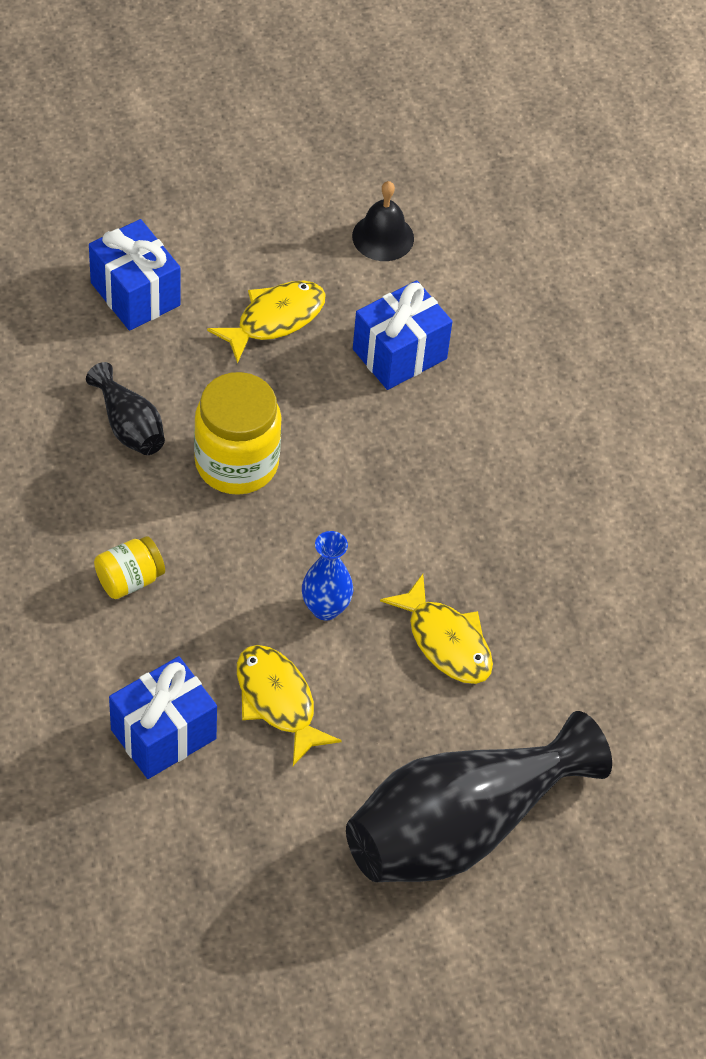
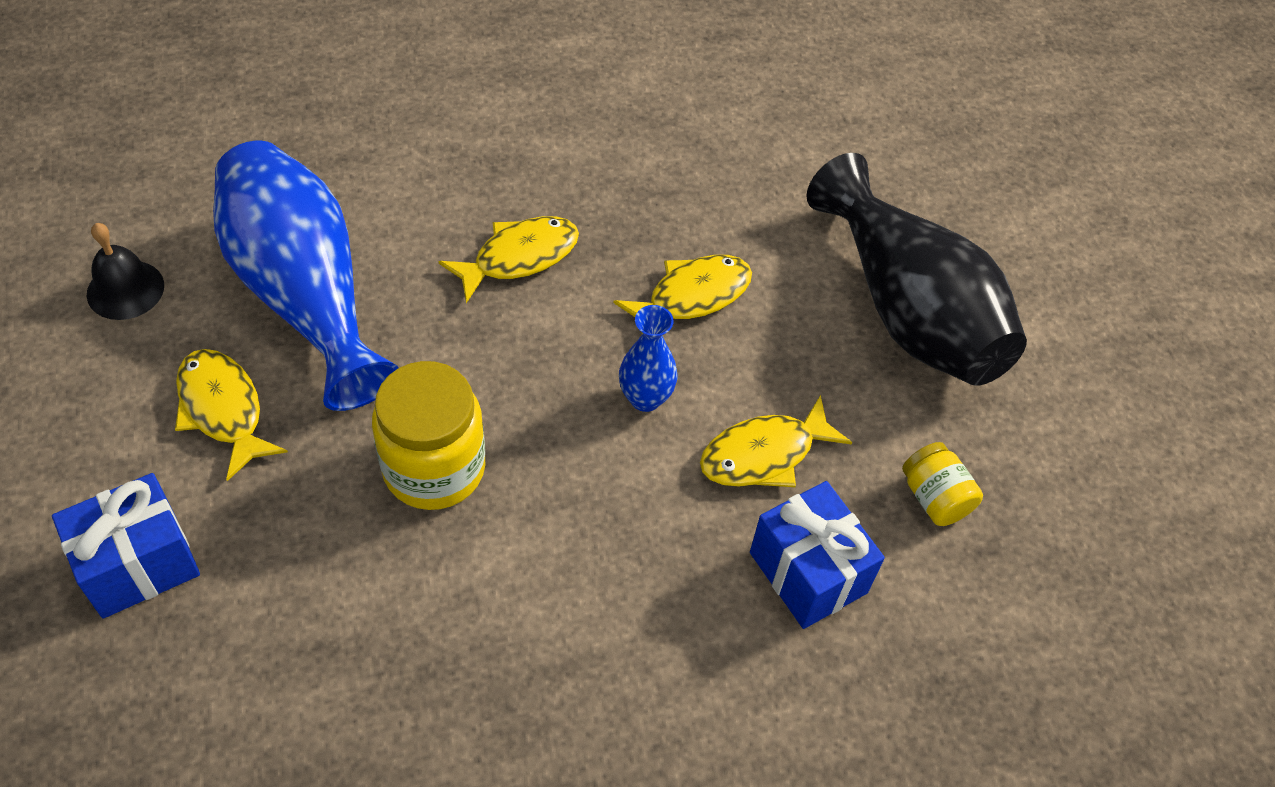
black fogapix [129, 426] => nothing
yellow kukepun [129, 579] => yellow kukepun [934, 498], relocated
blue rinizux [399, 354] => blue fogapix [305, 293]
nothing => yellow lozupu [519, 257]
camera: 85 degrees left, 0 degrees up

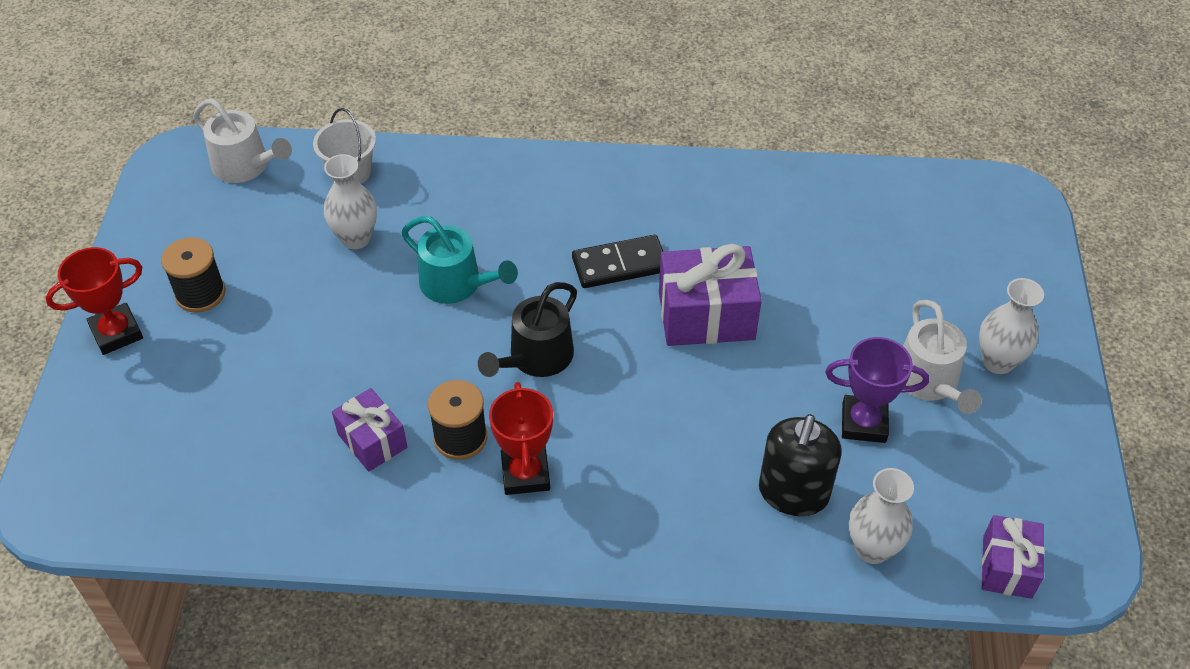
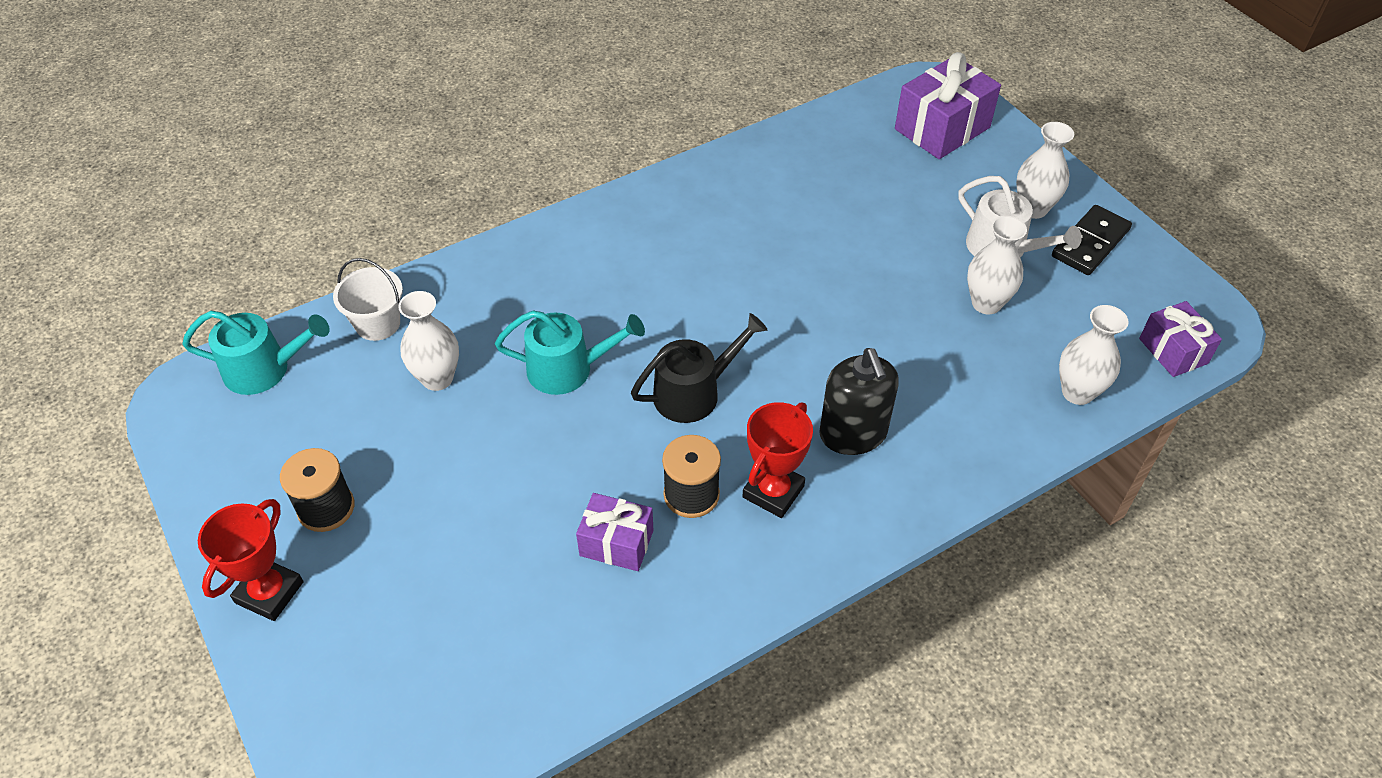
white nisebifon [245, 166] => turquoise nisebifon [264, 369]
black nisebifon [536, 357] => black nisebifon [693, 392], 120 degrees counterclockwise
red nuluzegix [525, 474] => red nuluzegix [773, 492], 75 degrees clockwise
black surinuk [620, 265] => black surinuk [1090, 243], relocated
purple rinizux [706, 316] => purple rinizux [942, 128], relocated
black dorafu [793, 493] => black dorafu [853, 434], relocated
purple nuluzegix [864, 423] => white fogapix [986, 303]
camera: 35 degrees left, 0 degrees up

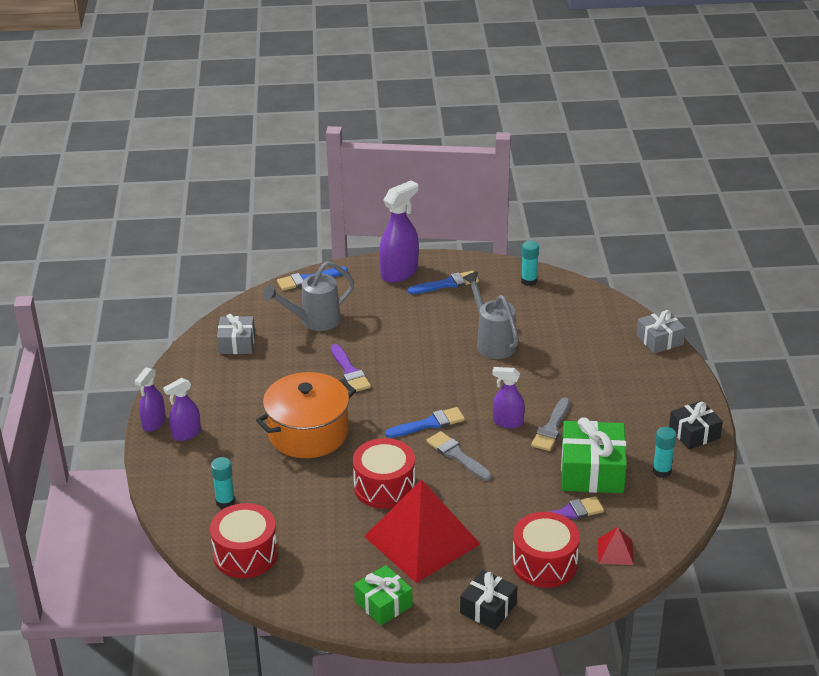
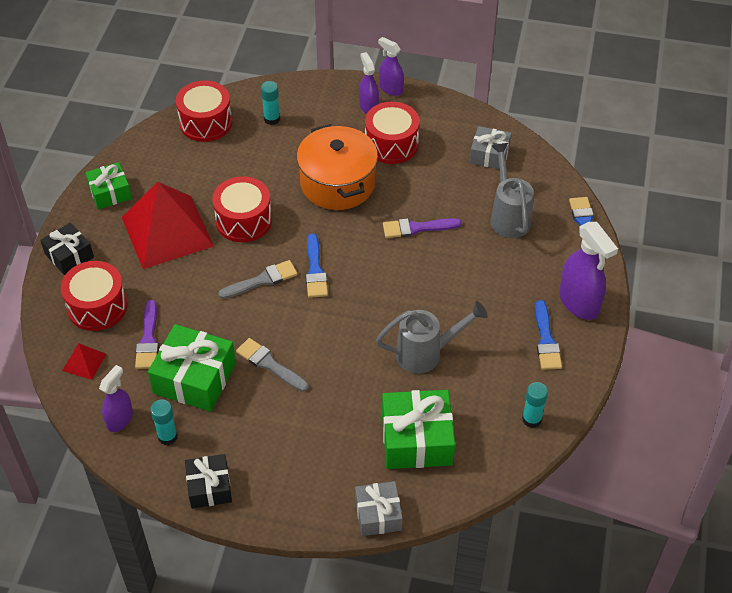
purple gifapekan [507, 422] => purple gifapekan [120, 419], relocated
nothing => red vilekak [391, 144]
nothing => green rinizux [417, 439]
camera: 105 degrees right, 15 degrees up

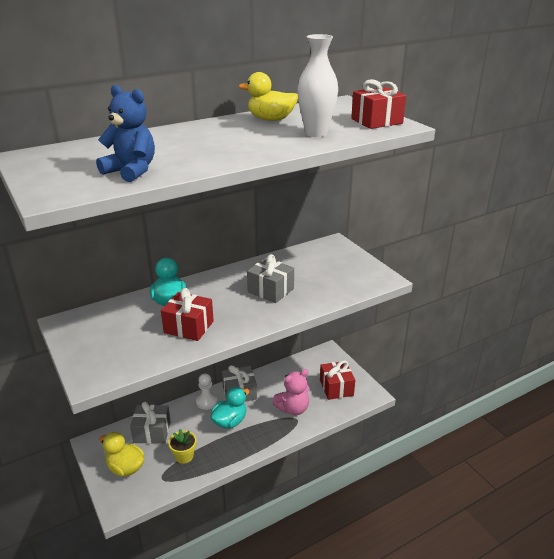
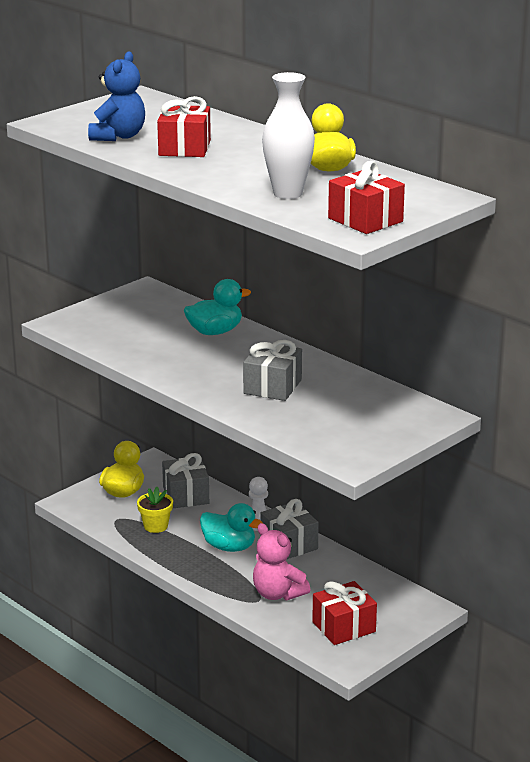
red rinizux [189, 327] => red rinizux [184, 148], relocated
camera: 75 degrees right, 5 degrees down

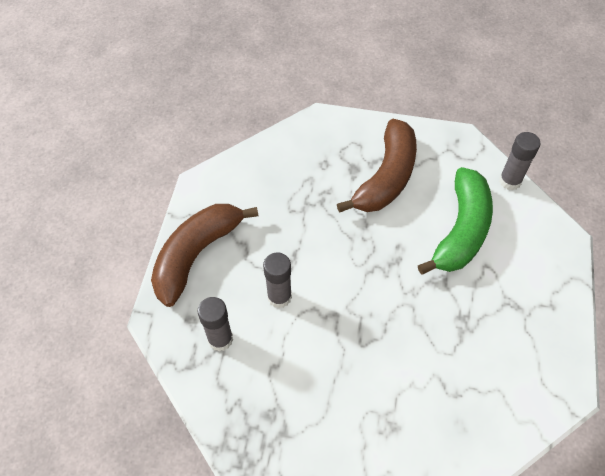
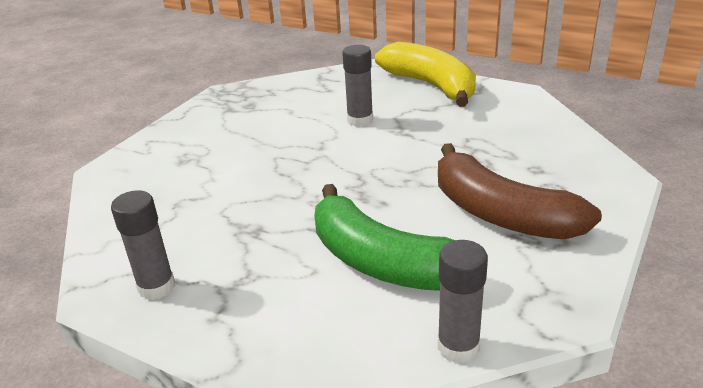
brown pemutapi [196, 255] => yellow pemutapi [431, 85]
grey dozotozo [220, 339] => grey dozotozo [156, 287], relocated
camera: 110 degrees right, 25 degrees down

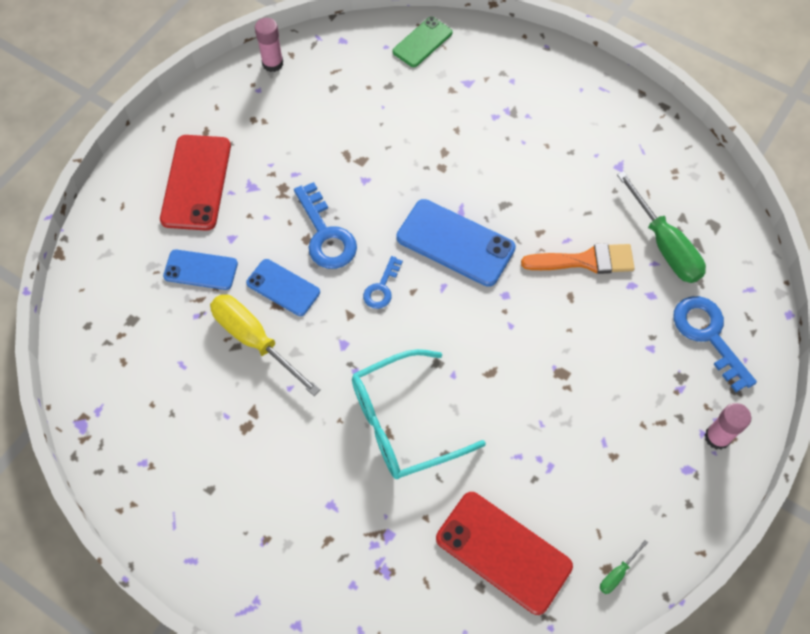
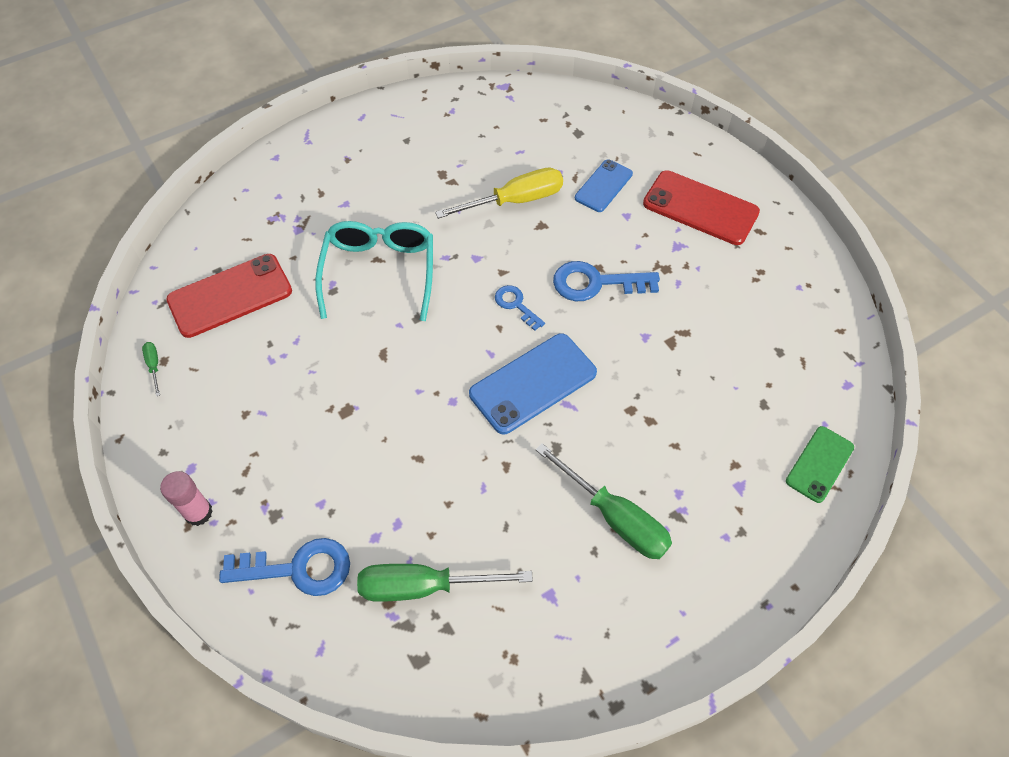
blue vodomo [283, 287] => nothing
pink dozotozo [272, 63] => nothing
green vodomo [422, 42] => green vodomo [819, 464], 60 degrees clockwise
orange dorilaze [585, 261] => nothing
nothing => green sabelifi [615, 517]
camera: 115 degrees right, 5 degrees down

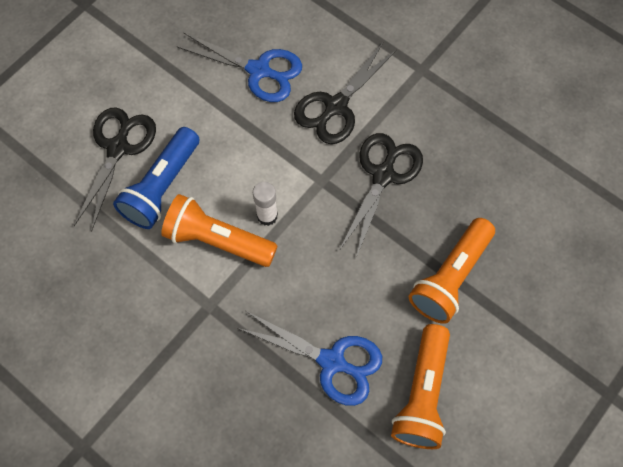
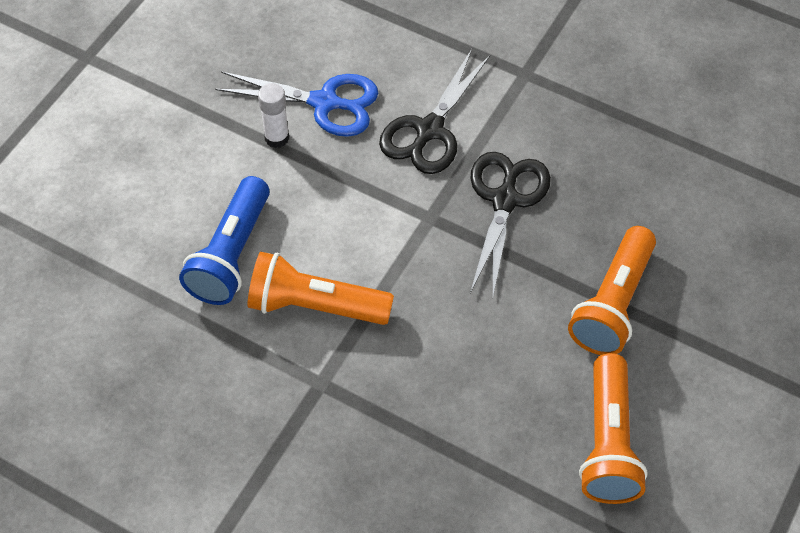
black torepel [118, 148] => nothing
blue torepel [332, 362] => nothing
white dozotozo [267, 216] => white dozotozo [277, 138], relocated
camera: 10 degrees left, 10 degrees down

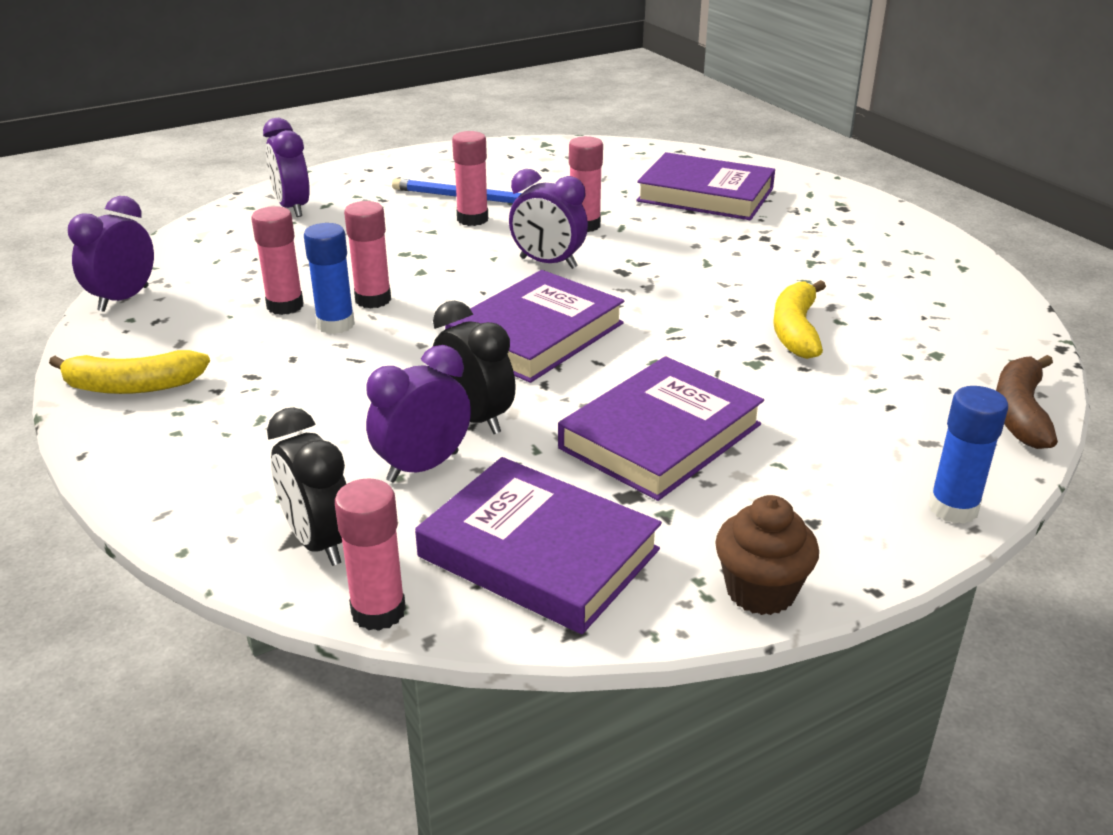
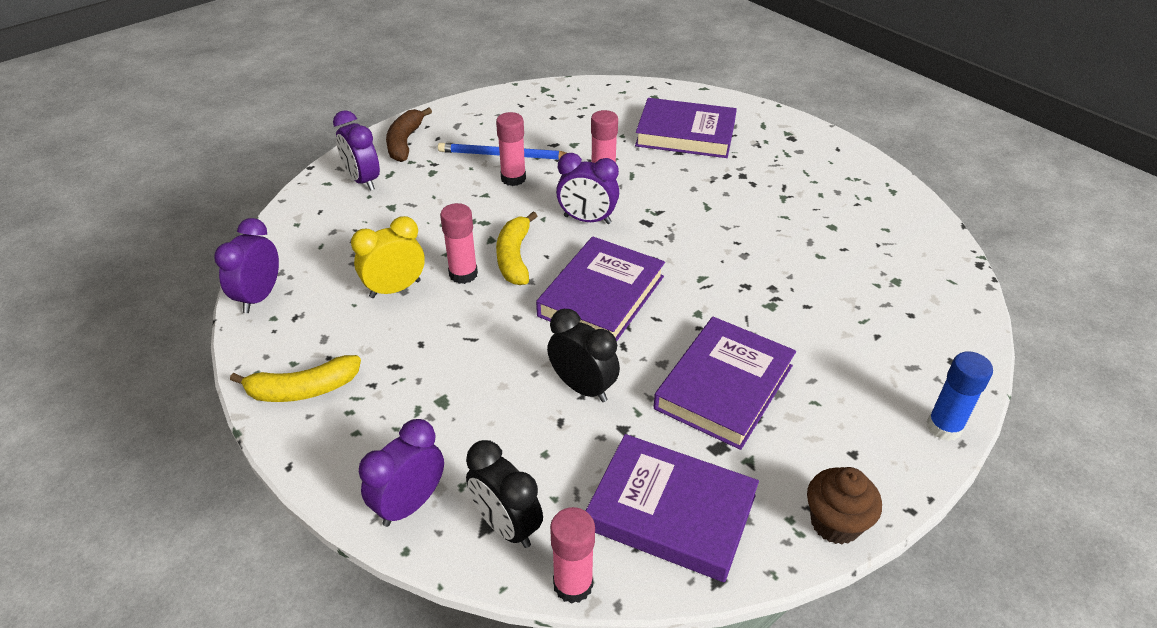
pink dozotozo [285, 306] => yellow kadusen [395, 289]
blue dozotozo [335, 324] => nothing
purple kadusen [423, 467] => purple kadusen [410, 504], relocated
yellow pemutapi [796, 331] => yellow pemutapi [514, 257], relocated
brown pemutapi [1020, 413] => brown pemutapi [405, 142], relocated
camera: 10 degrees left, 10 degrees up

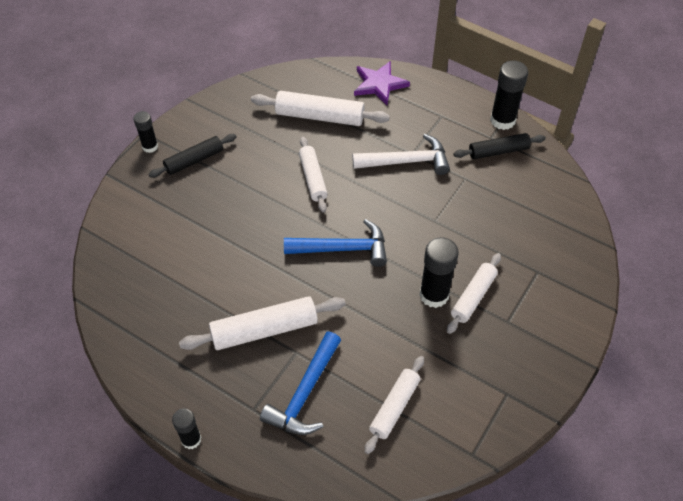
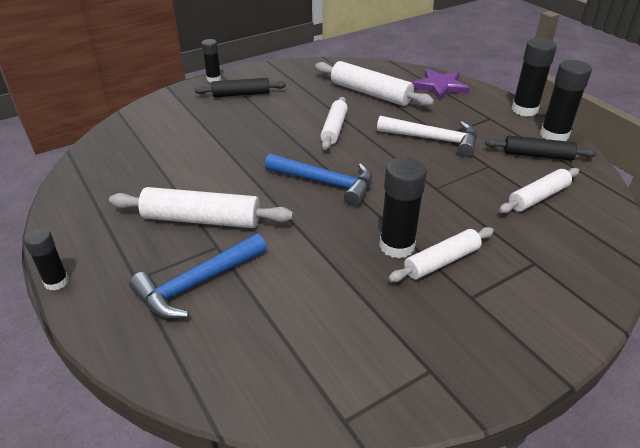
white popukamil [394, 407] => white popukamil [538, 197], relocated
nothing => black dozotozo [524, 110]
camera: 25 degrees right, 15 degrees down

